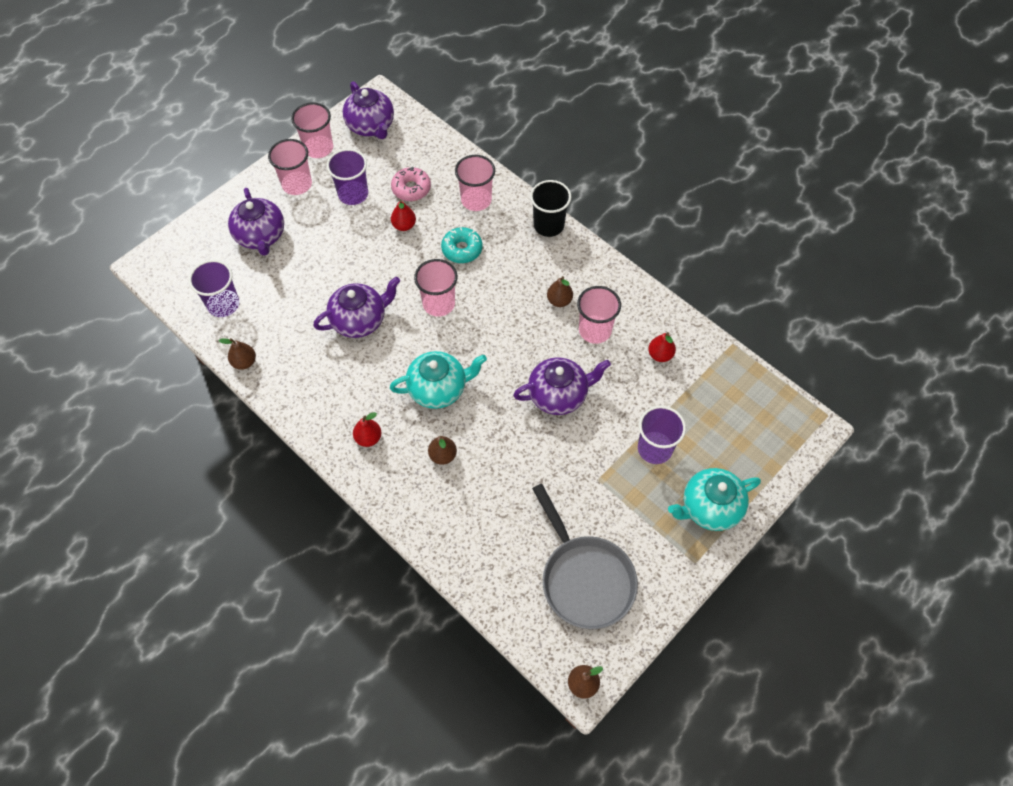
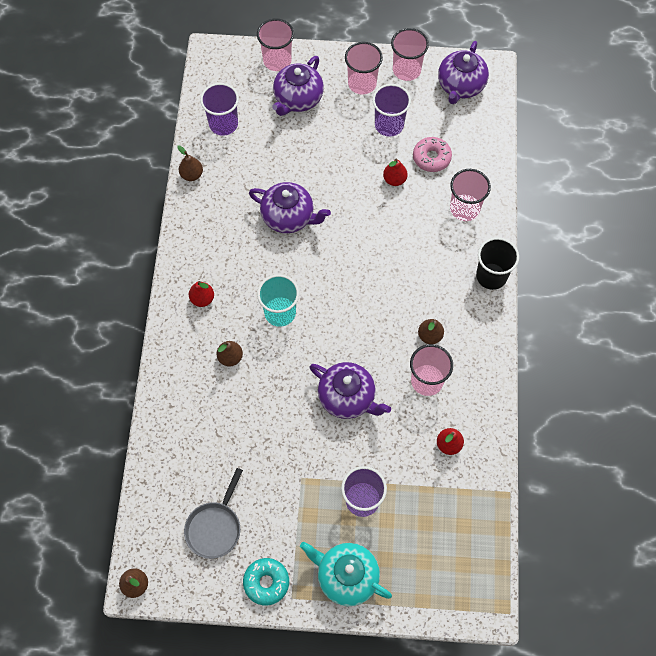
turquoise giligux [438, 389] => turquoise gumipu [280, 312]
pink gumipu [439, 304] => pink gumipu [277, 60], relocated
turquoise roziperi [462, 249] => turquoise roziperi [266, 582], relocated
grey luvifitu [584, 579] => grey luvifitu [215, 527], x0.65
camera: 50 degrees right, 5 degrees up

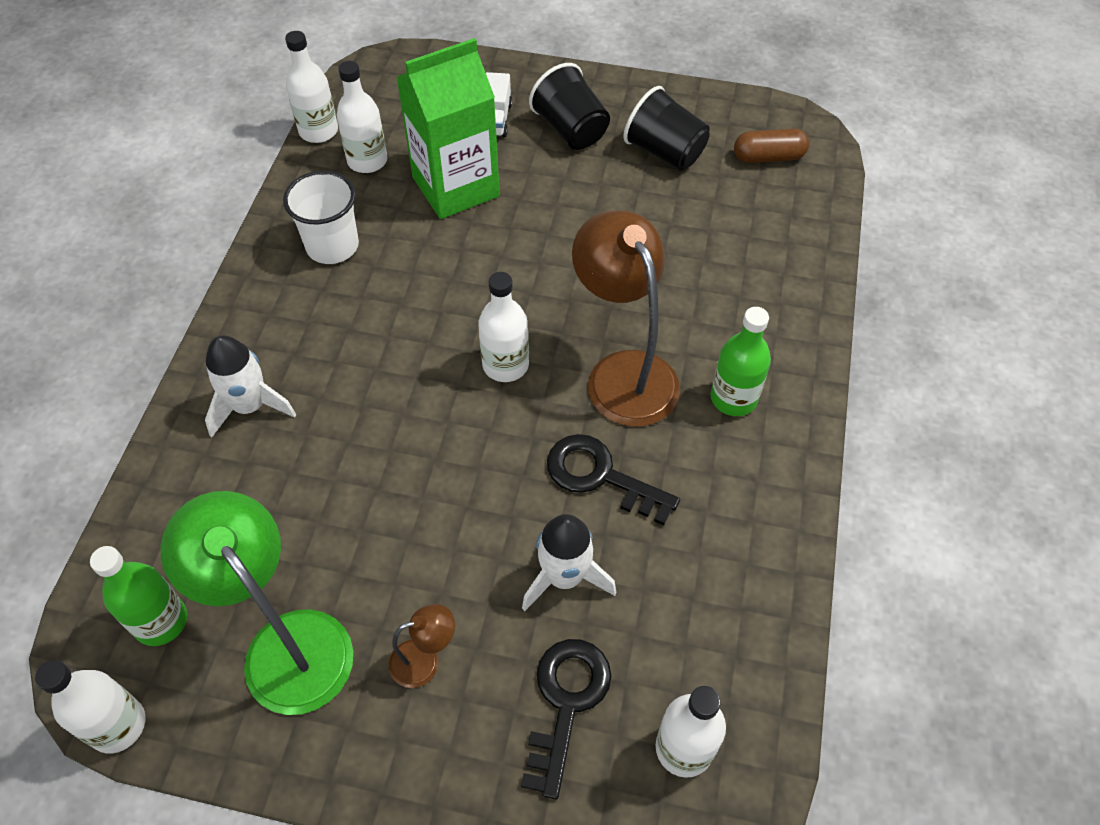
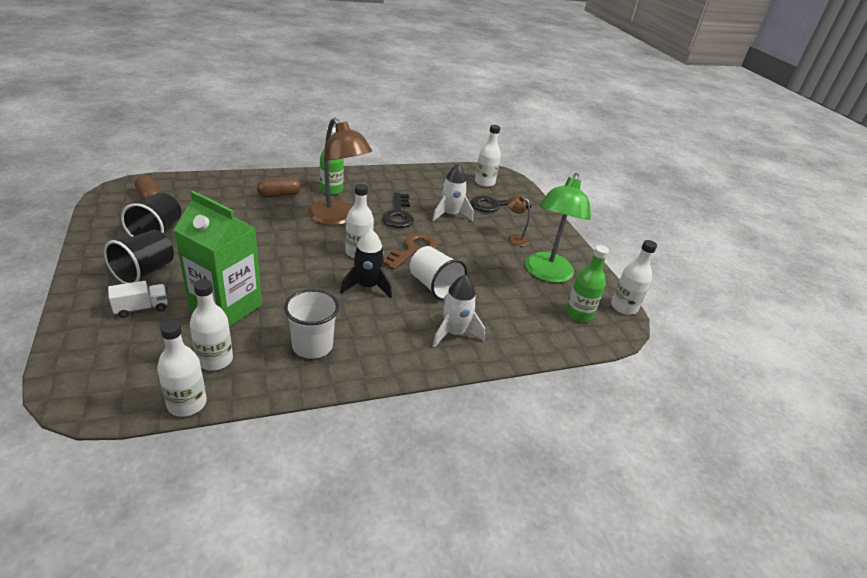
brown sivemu [623, 372] => brown sivemu [337, 218], 75 degrees counterclockwise
nothing => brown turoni [279, 195]
nothing => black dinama [367, 286]
nothing => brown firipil [413, 250]
nothing => white gumipu [434, 286]
camera: 125 degrees left, 20 degrees down

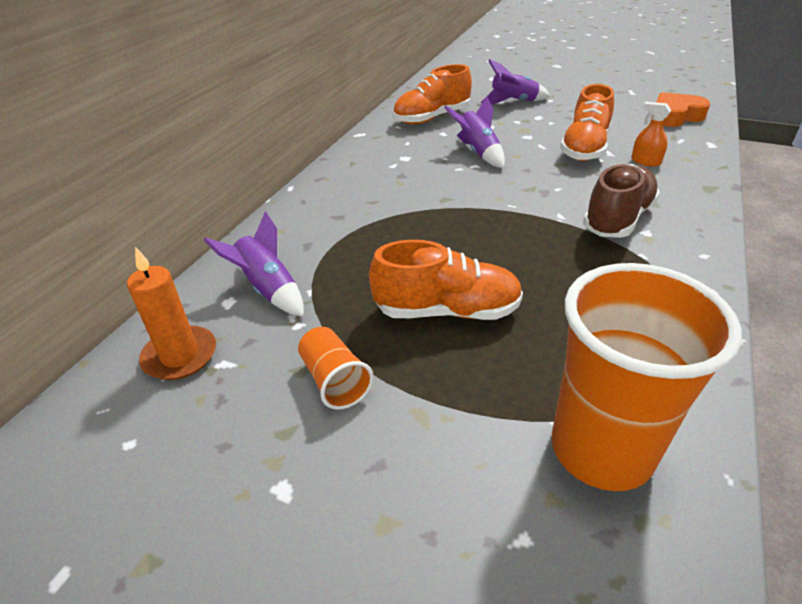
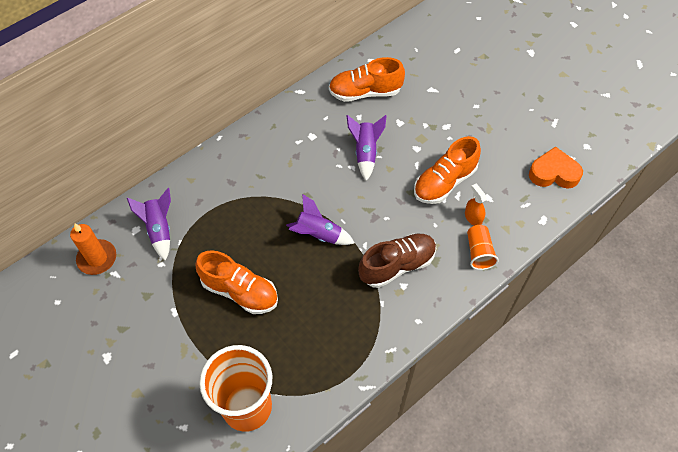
orange gumipu [334, 381] => orange gumipu [479, 252], relocated
purple dinama [513, 102] => purple dinama [318, 234], relocated
camera: 25 degrees right, 20 degrees up

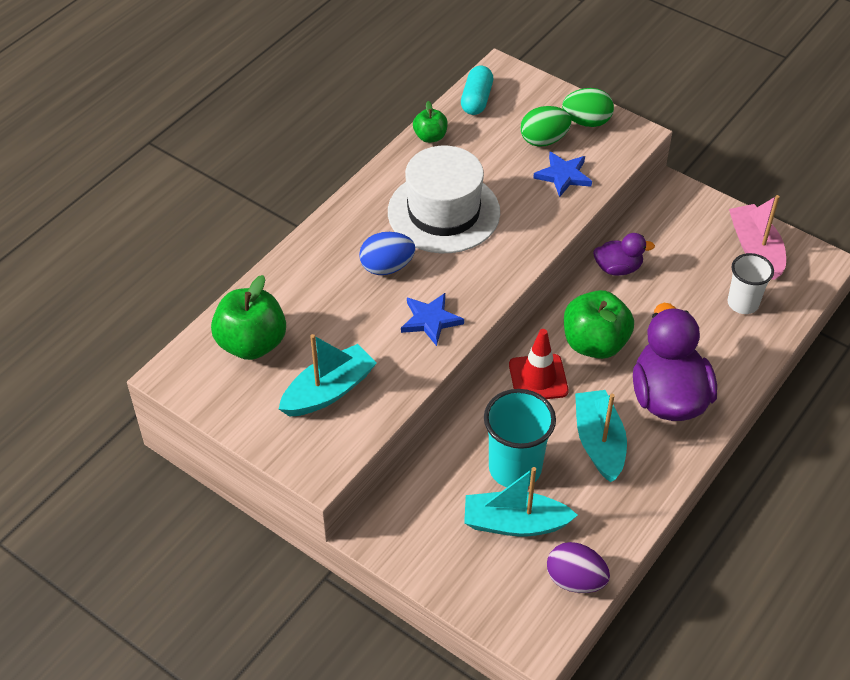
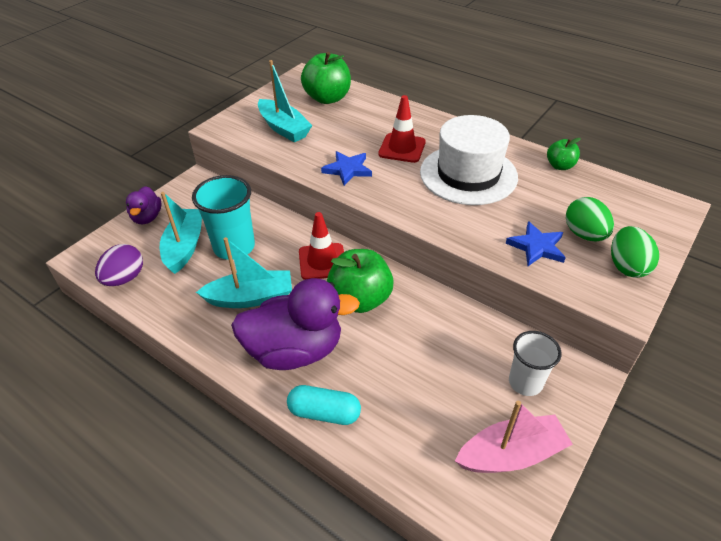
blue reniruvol [387, 267] => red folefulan [402, 148]
turquoise turoni [476, 100] => turquoise turoni [324, 413], relocated
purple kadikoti [618, 268] => purple kadikoti [147, 217], relocated
white gumipu [743, 303] => white gumipu [525, 382], relocated
camera: 90 degrees right, 5 degrees down

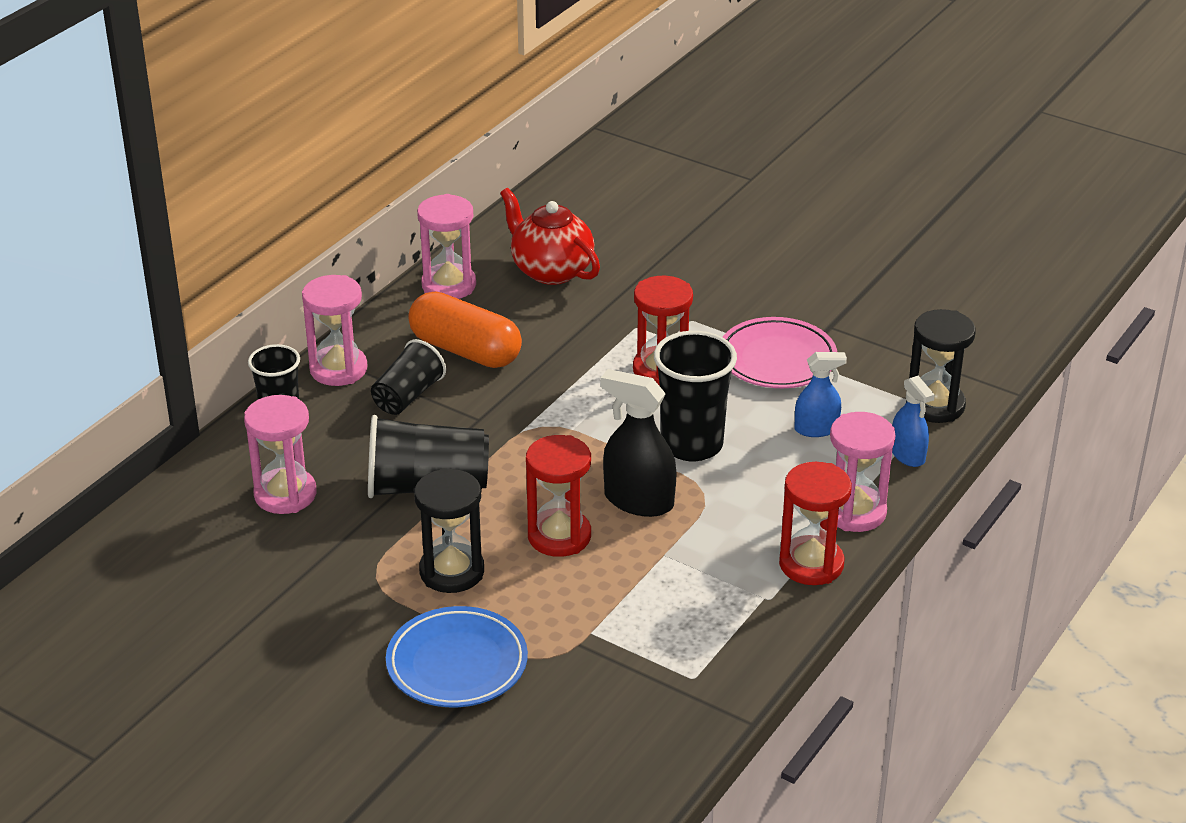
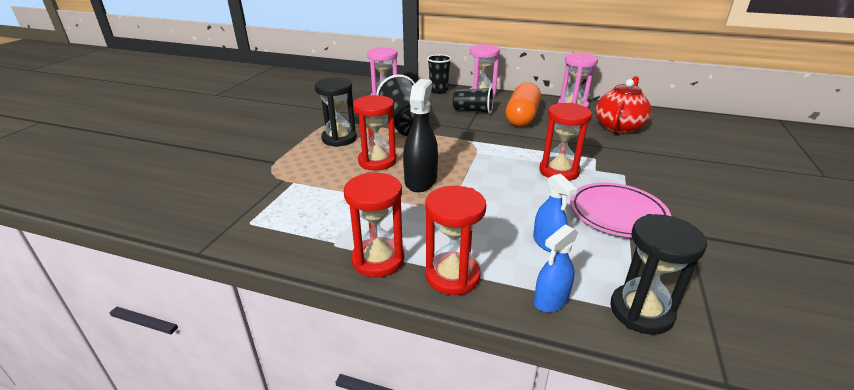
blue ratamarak [457, 663] => nothing
black gumipu [691, 445] => nothing
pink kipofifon [854, 512] => red kipofifon [452, 276]
camera: 75 degrees right, 5 degrees down

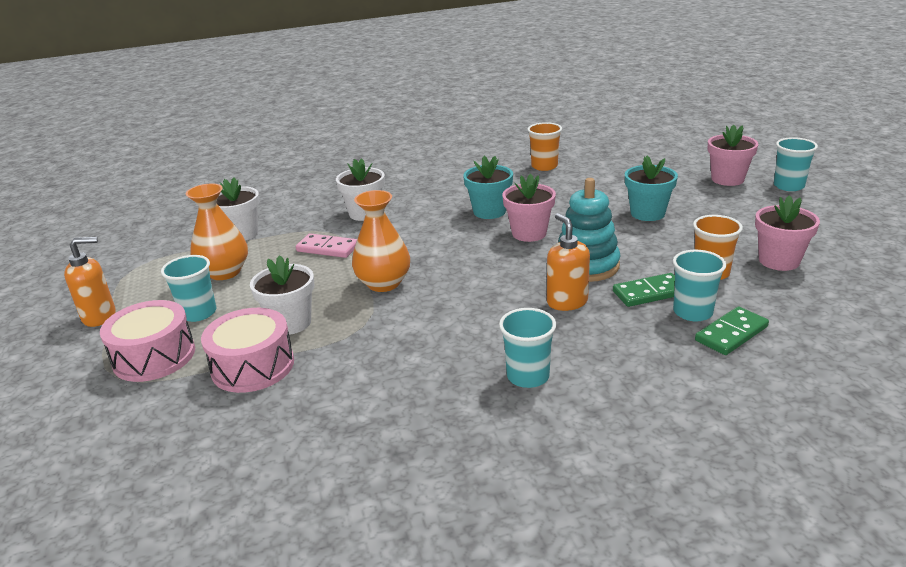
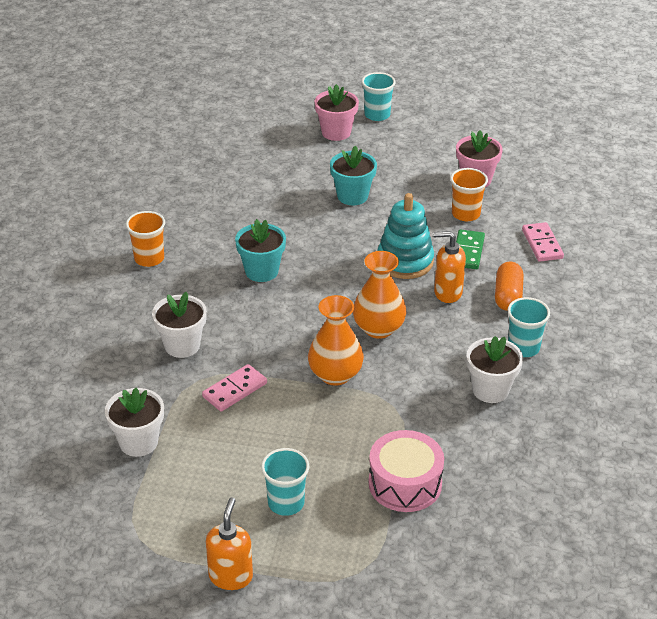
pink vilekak [154, 356] => nothing
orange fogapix [224, 272] => orange fogapix [378, 328], relocated
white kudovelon [290, 323] => white kudovelon [490, 390], relocated
pink kudovelon [529, 233] => nothing
orange gumipu [544, 166] => orange gumipu [149, 258], relocated
turquoise gumipu [692, 312] => nothing
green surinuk [731, 333] => pink surinuk [542, 244]
nothing => orange turoni [508, 296]
camera: 65 degrees left, 10 degrees up

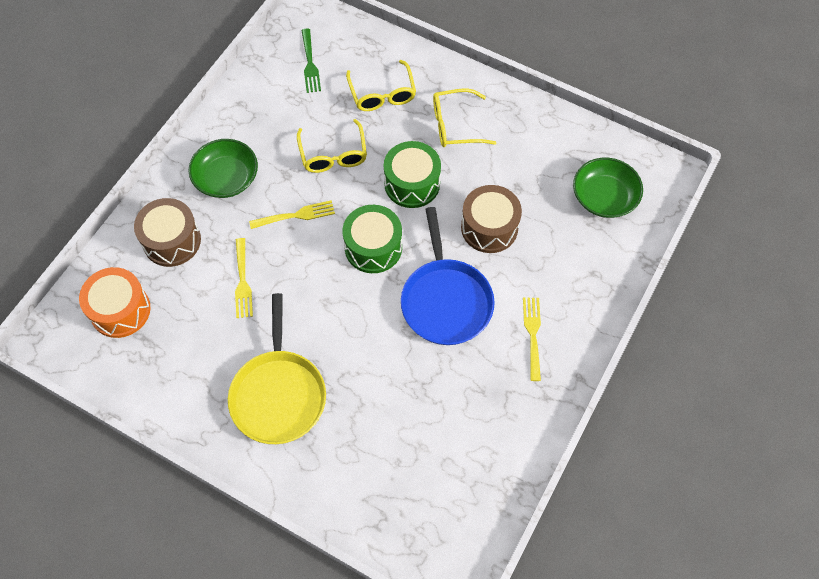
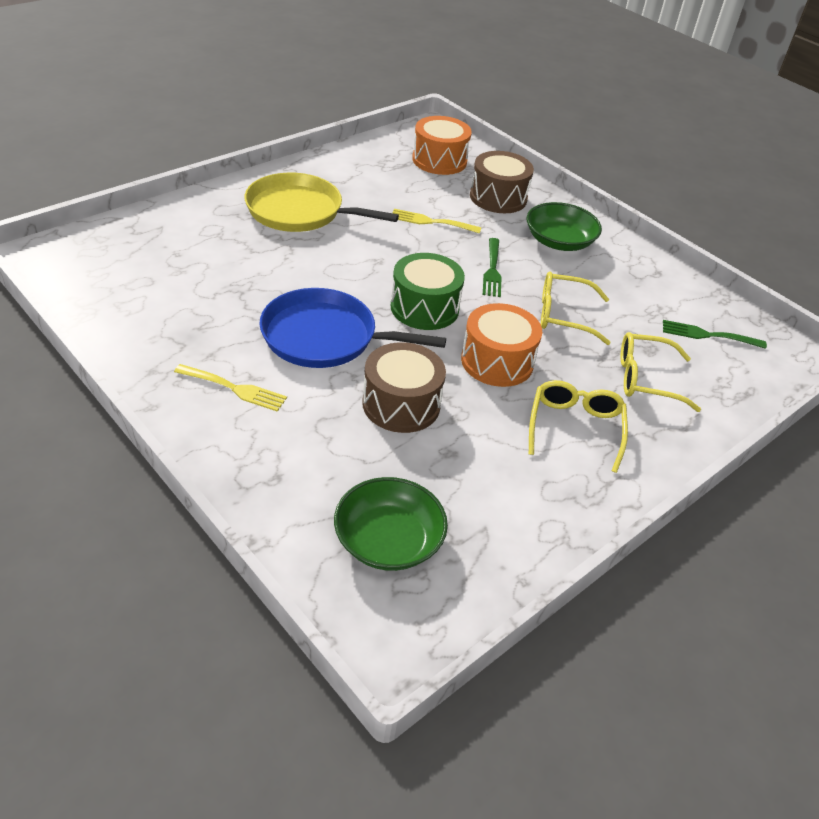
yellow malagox [296, 215] => green malagox [492, 270]
green vilekak [412, 184] => orange vilekak [497, 361]
camera: 105 degrees right, 20 degrees down

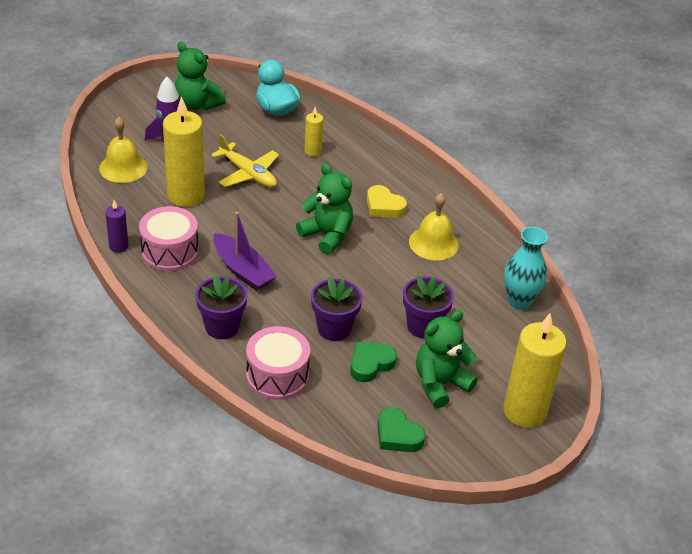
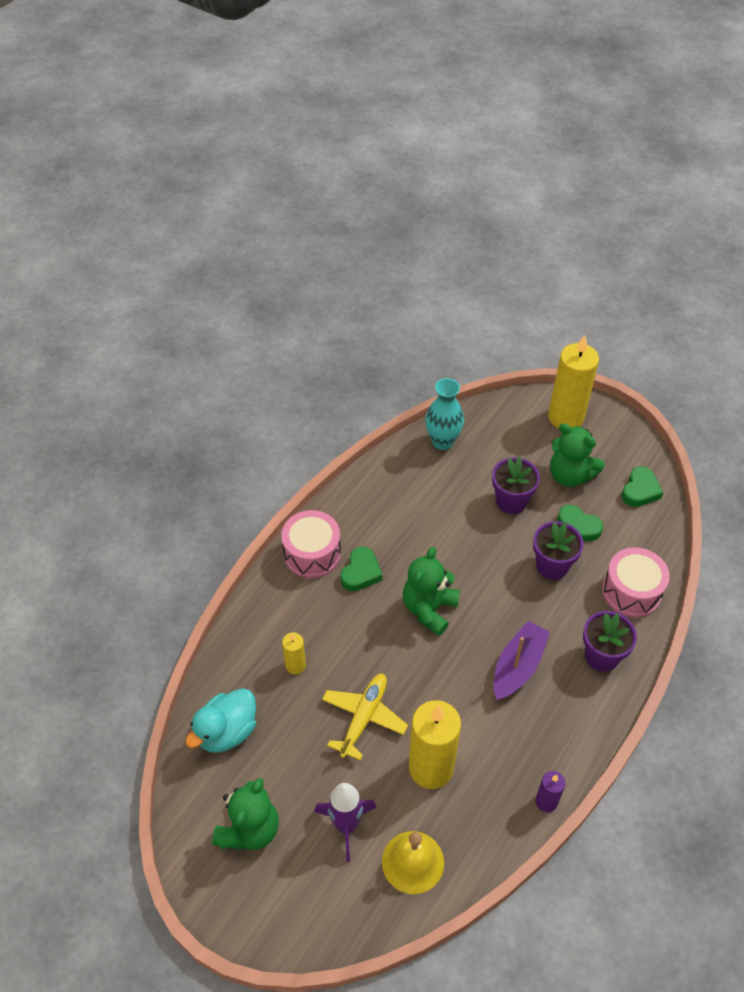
pink vilekak [170, 251] => pink vilekak [312, 554], relocated
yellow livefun [384, 206] => green livefun [361, 572]
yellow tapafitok [433, 243] => nothing
camera: 105 degrees left, 10 degrees up

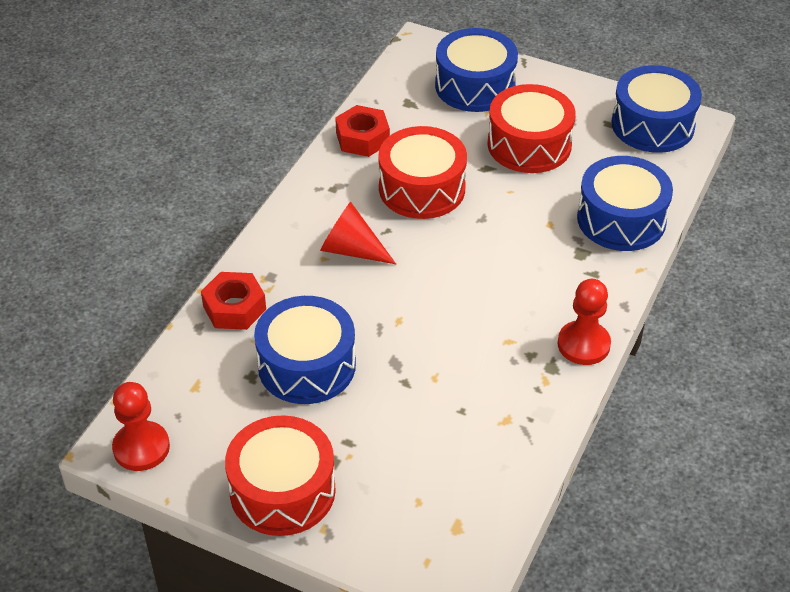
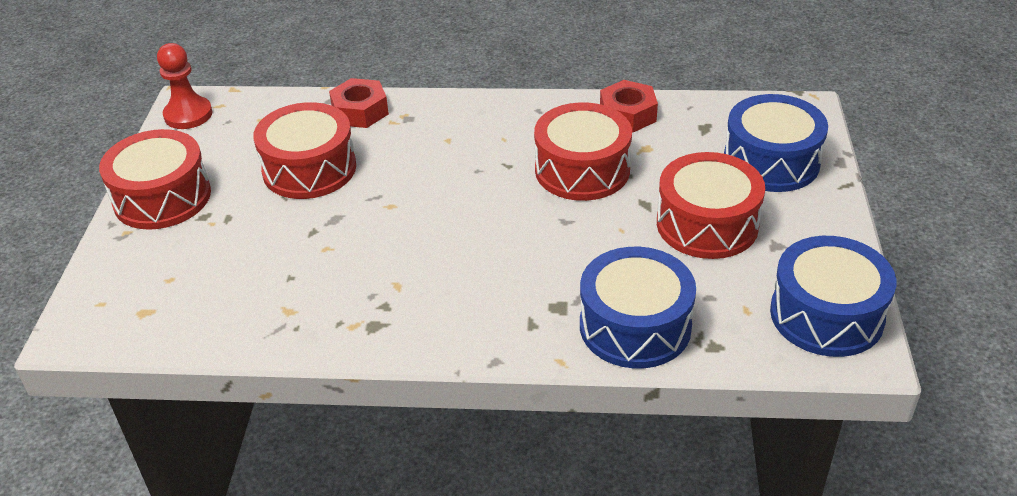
blue vilekak [307, 365] => red vilekak [309, 169]
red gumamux [351, 249] => nothing
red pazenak [583, 344] => nothing
camera: 70 degrees right, 5 degrees down

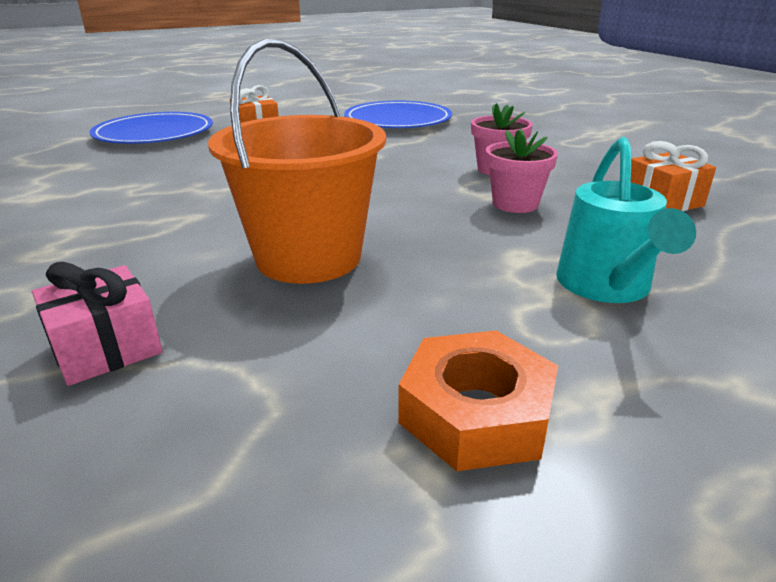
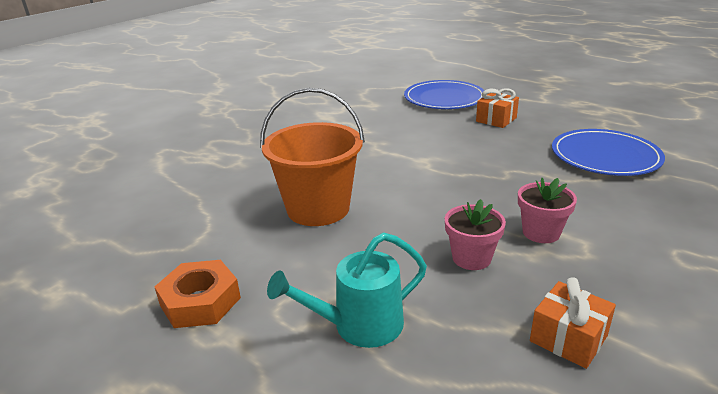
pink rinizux [106, 348] => nothing
camera: 65 degrees right, 0 degrees up

